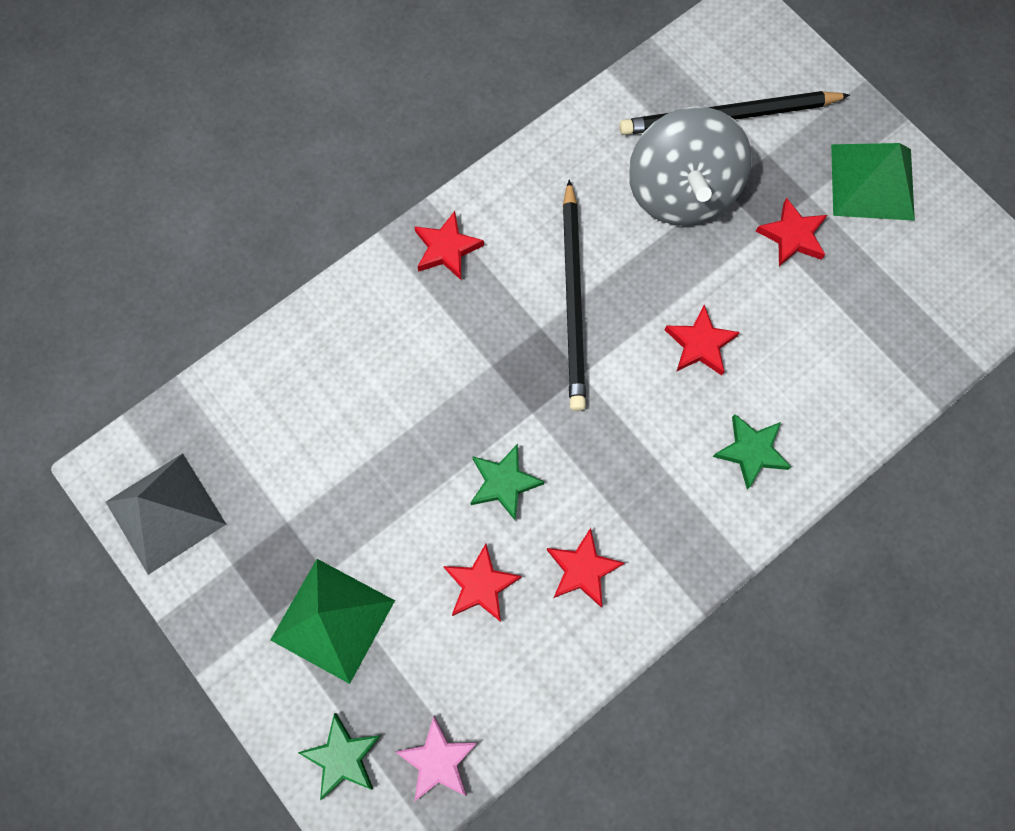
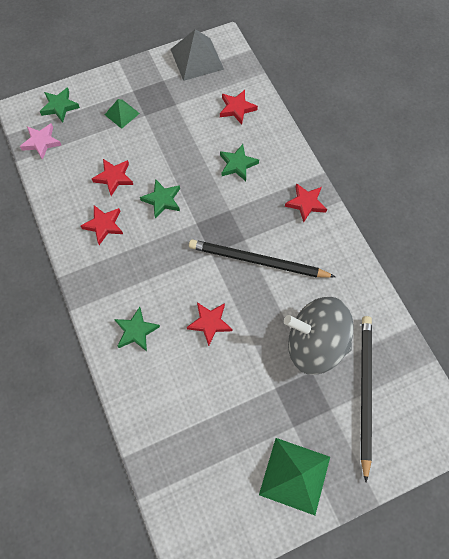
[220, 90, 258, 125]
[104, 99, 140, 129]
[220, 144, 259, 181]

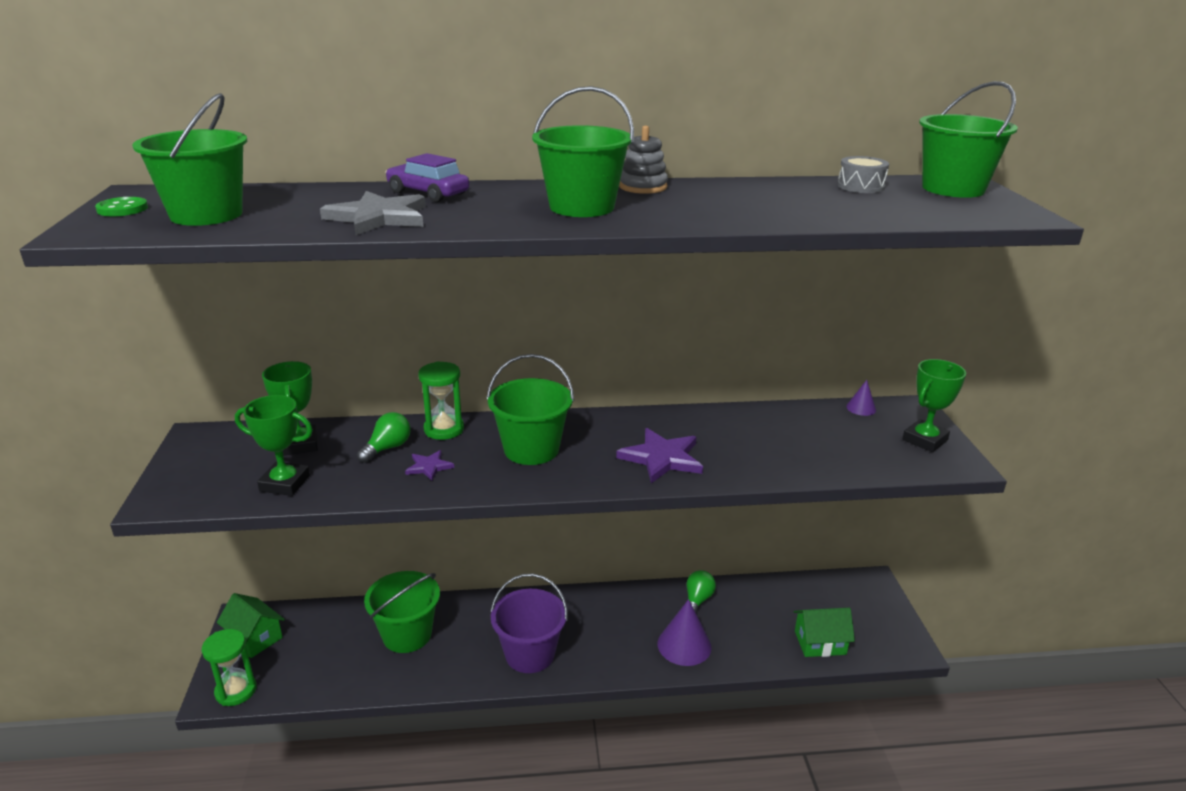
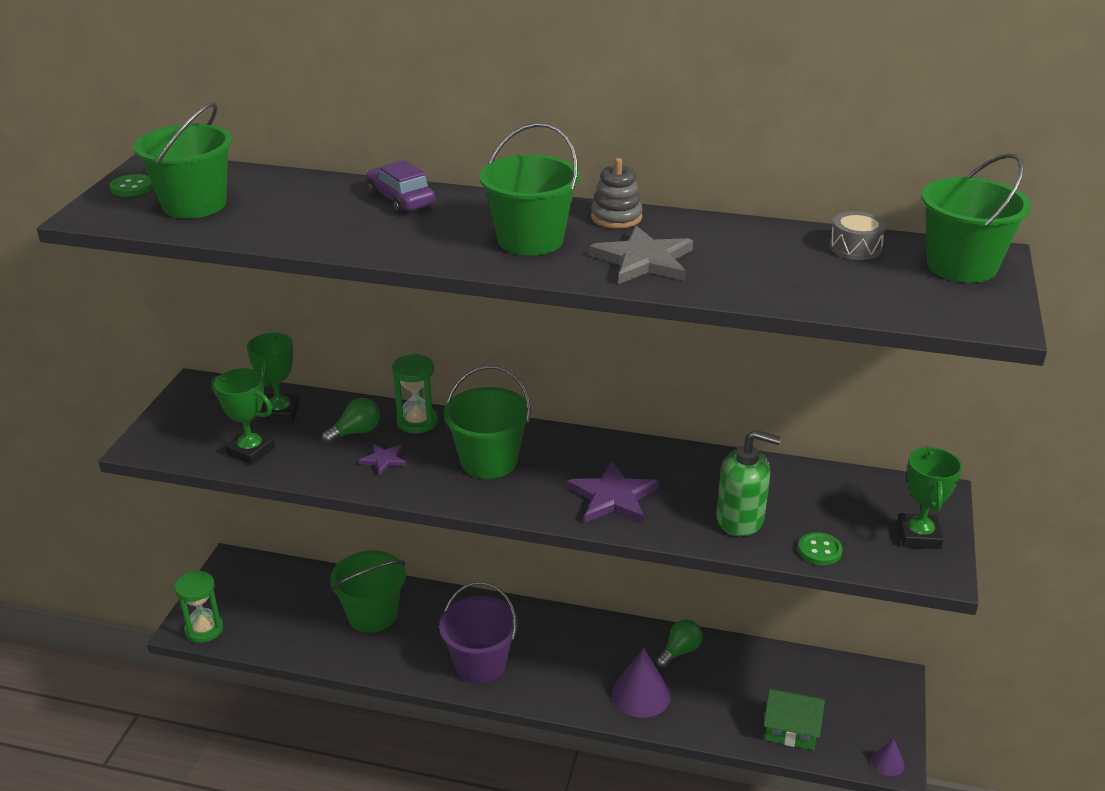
[589, 226, 693, 284]
[897, 446, 963, 549]
[871, 738, 905, 776]
[217, 593, 285, 658] (first image)
[716, 430, 781, 536]
[798, 532, 843, 565]

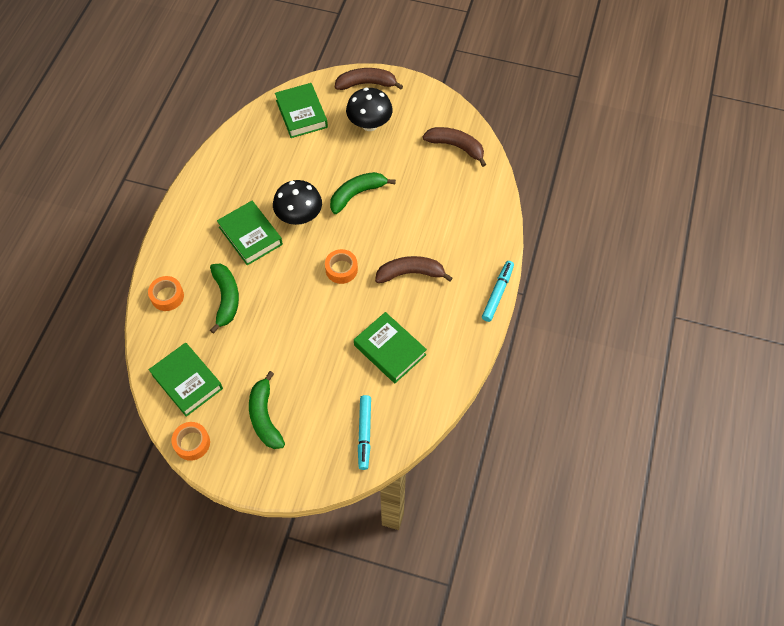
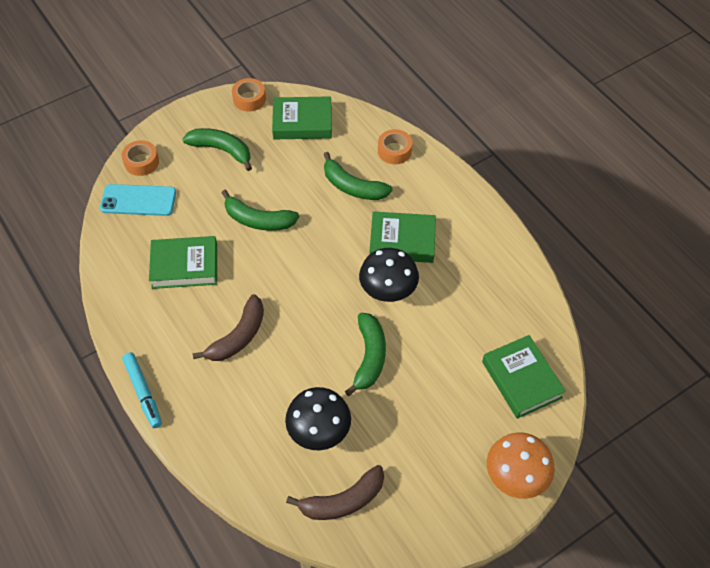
[487, 432, 555, 499]
[482, 335, 566, 419]
[285, 387, 351, 450]
[122, 140, 159, 176]
[100, 184, 176, 216]
[221, 190, 299, 231]

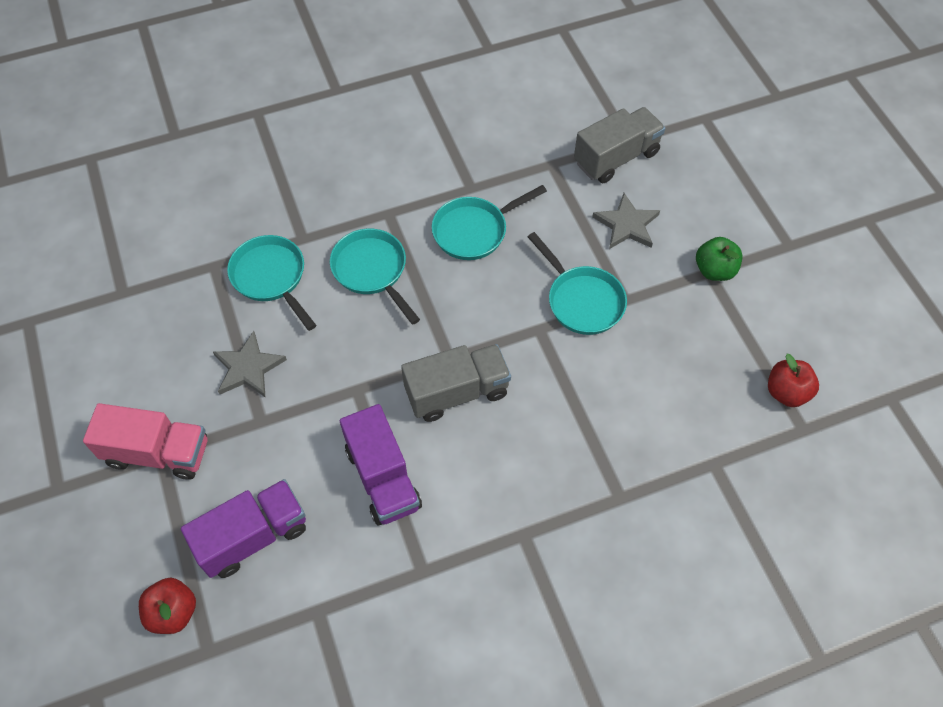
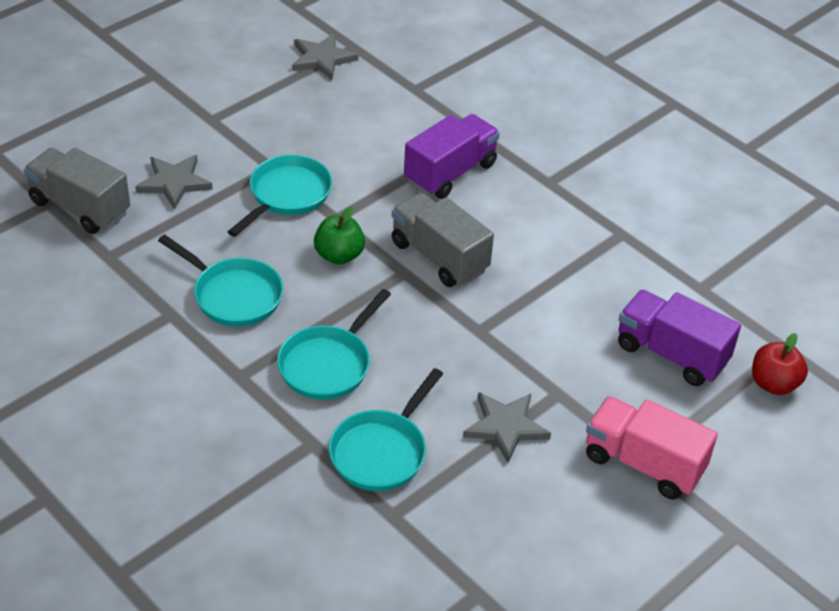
[314, 206, 365, 265]
[292, 33, 358, 80]
[586, 396, 718, 499]
[404, 114, 500, 199]

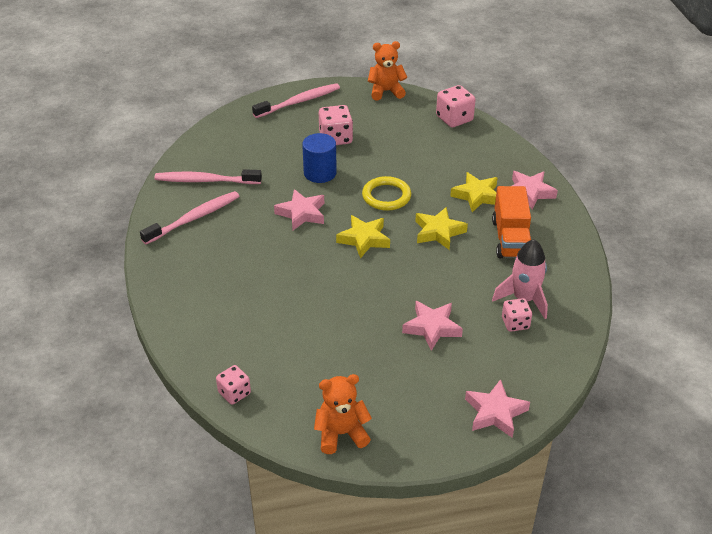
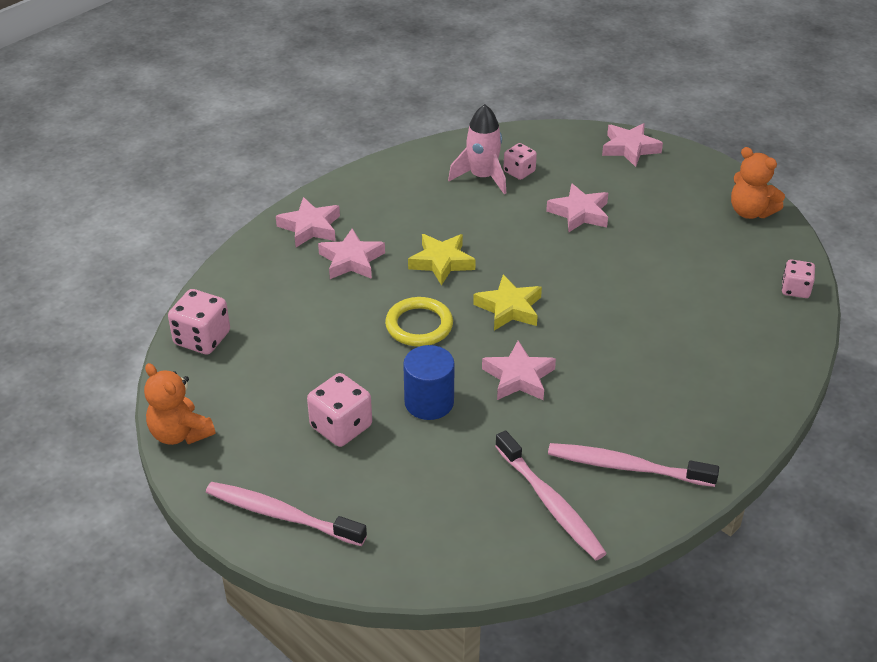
[318, 228, 385, 279]
[492, 186, 531, 259] (first image)

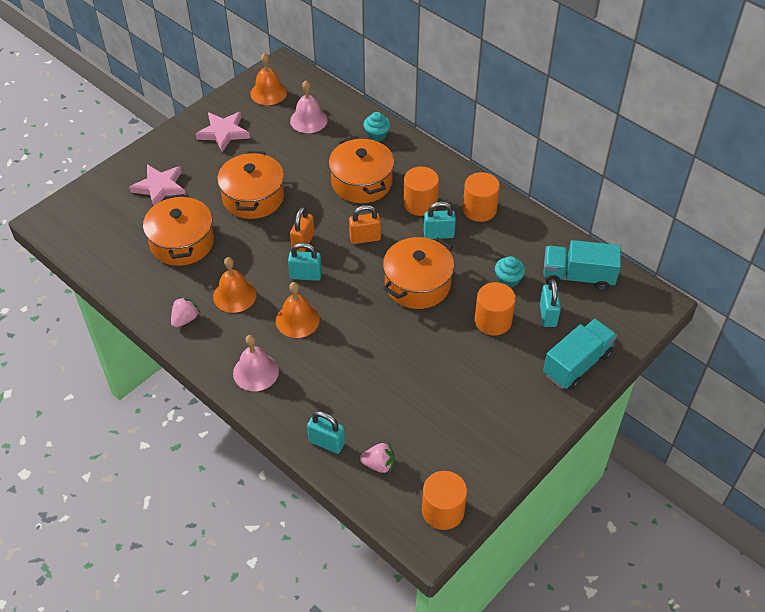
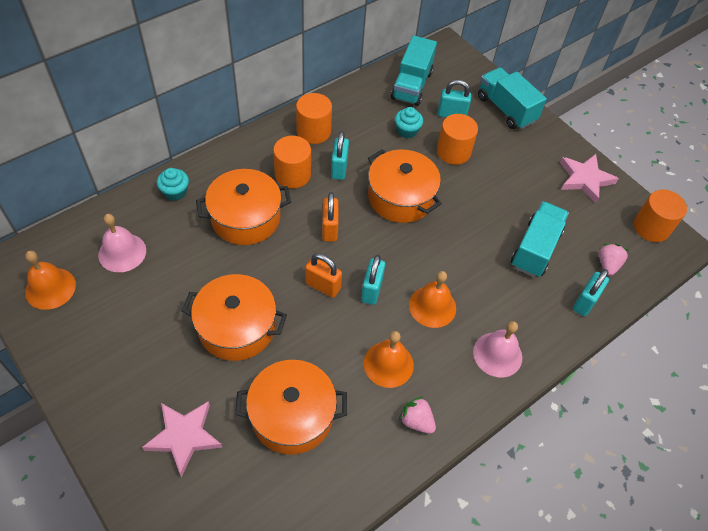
[560, 154, 619, 203]
[511, 201, 569, 277]

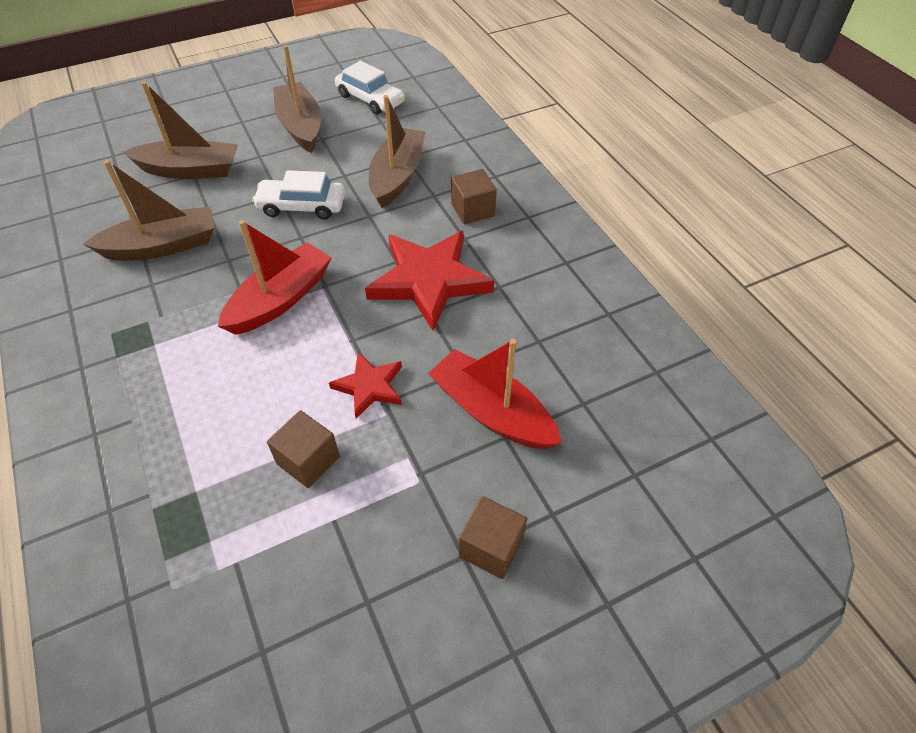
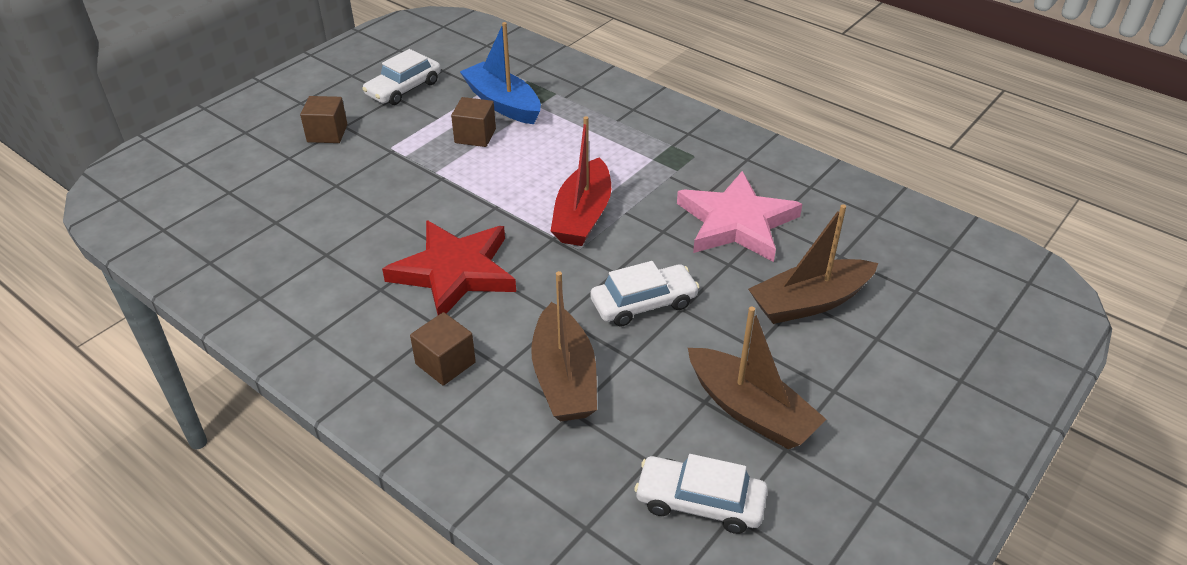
[677, 171, 802, 262]
[428, 339, 562, 449] (first image)
[329, 352, 402, 419] (first image)
[460, 22, 541, 124]
[362, 49, 441, 105]

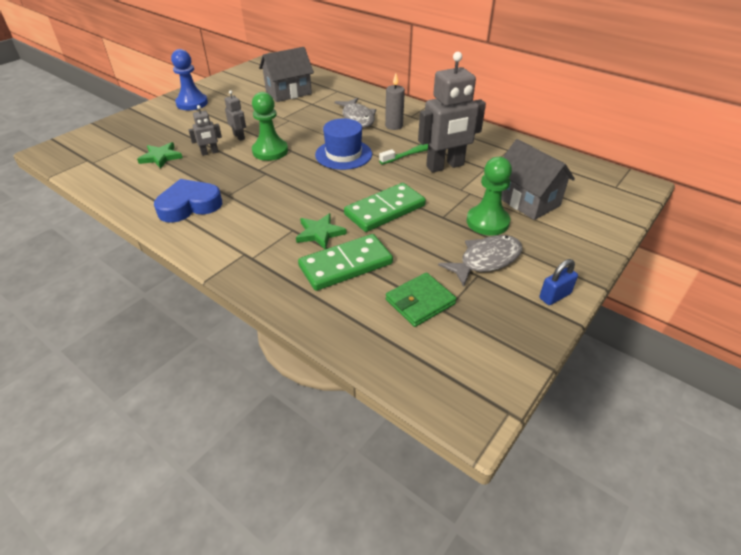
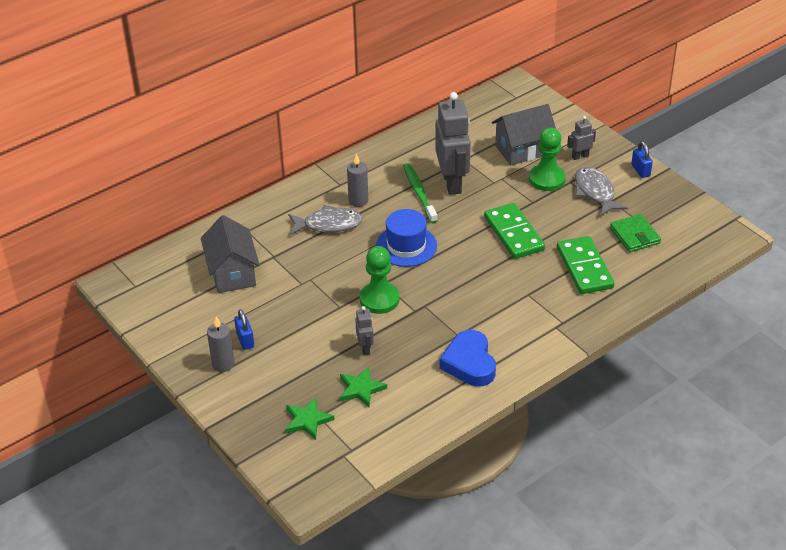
[207, 316, 235, 372]
[567, 116, 596, 160]
[285, 397, 334, 440]
[234, 309, 254, 350]

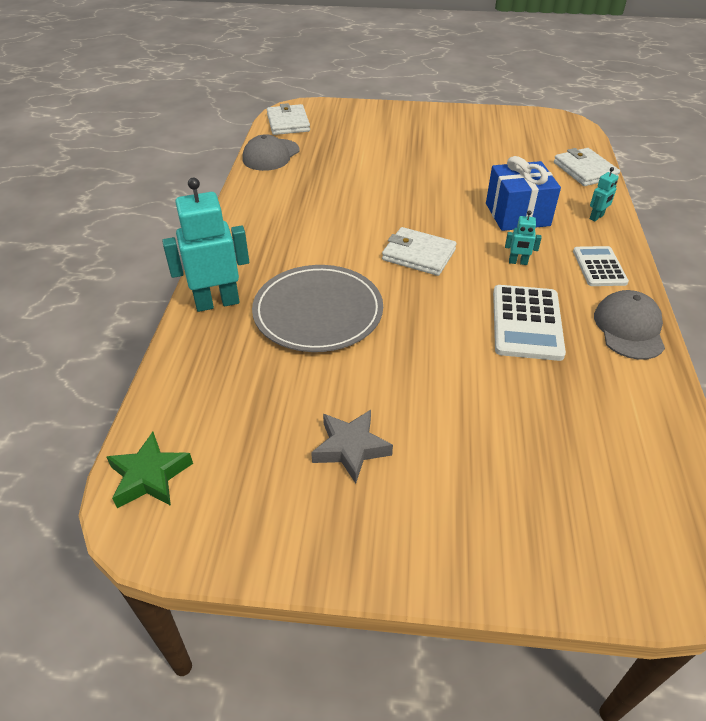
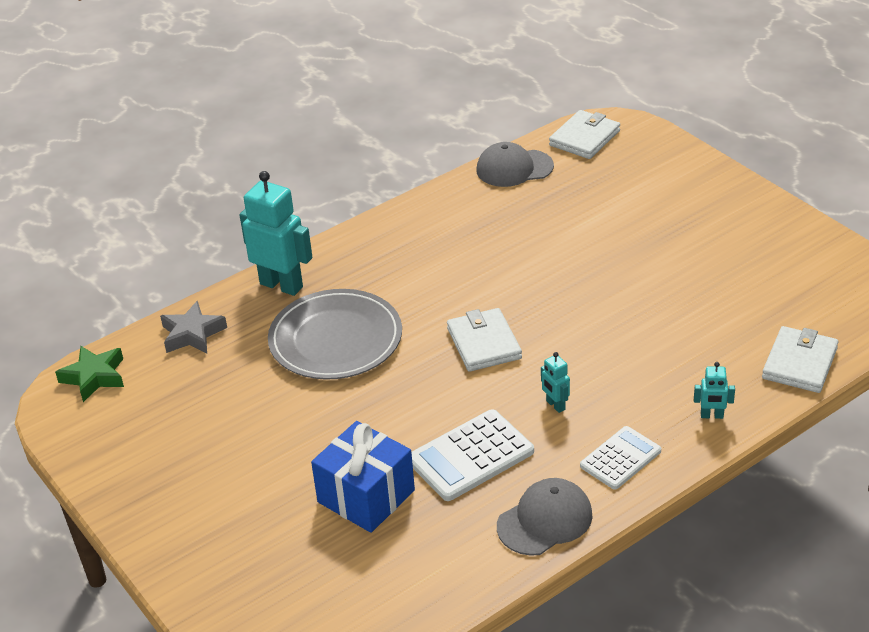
[311, 421, 415, 533]
[160, 301, 227, 353]

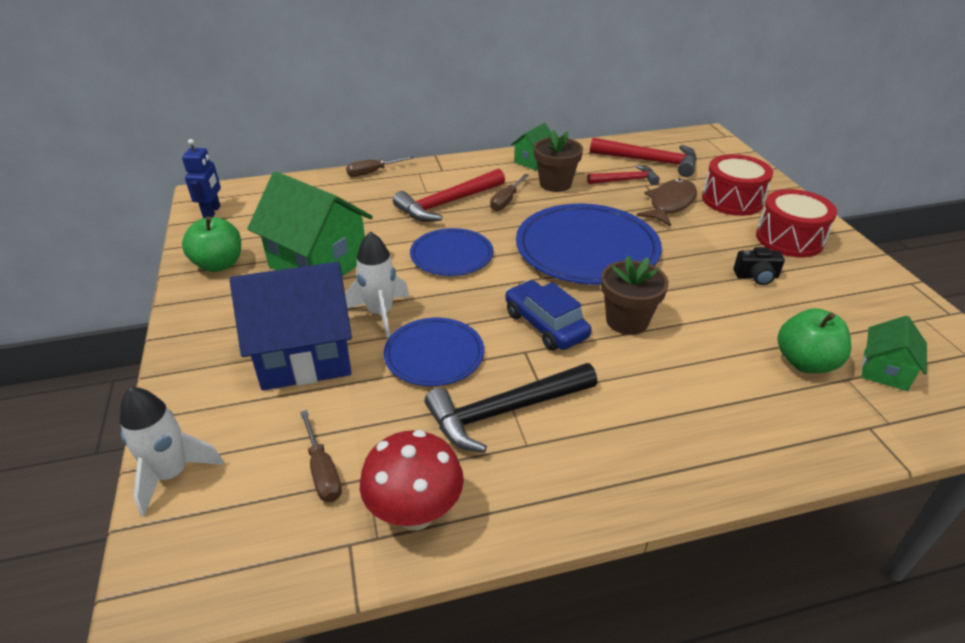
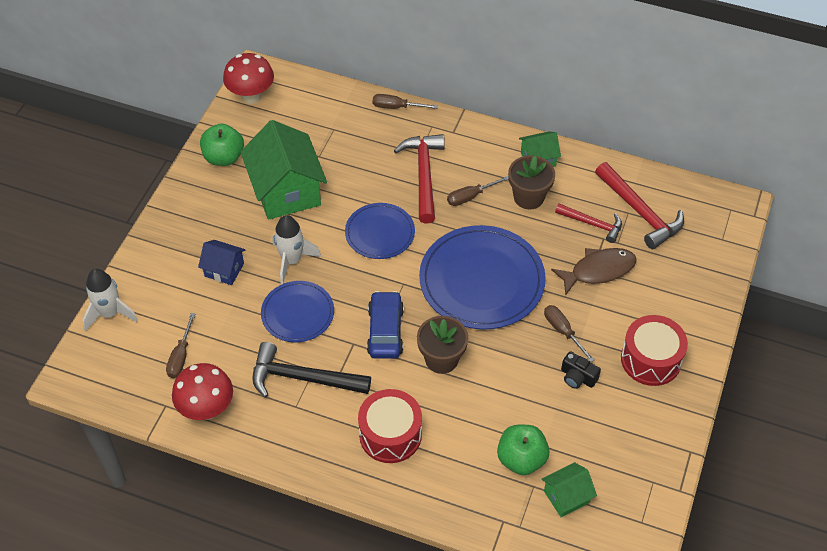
[223, 53, 274, 104]
[358, 389, 422, 463]
[394, 134, 445, 223]
[198, 240, 245, 285]
[544, 305, 595, 362]

